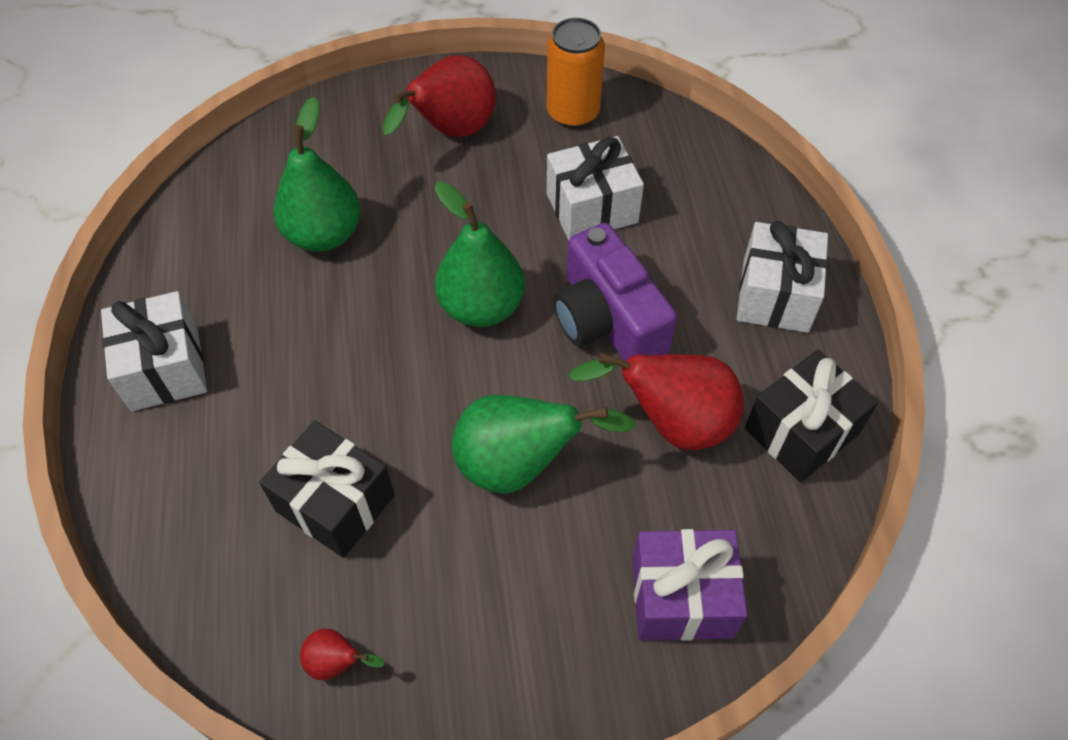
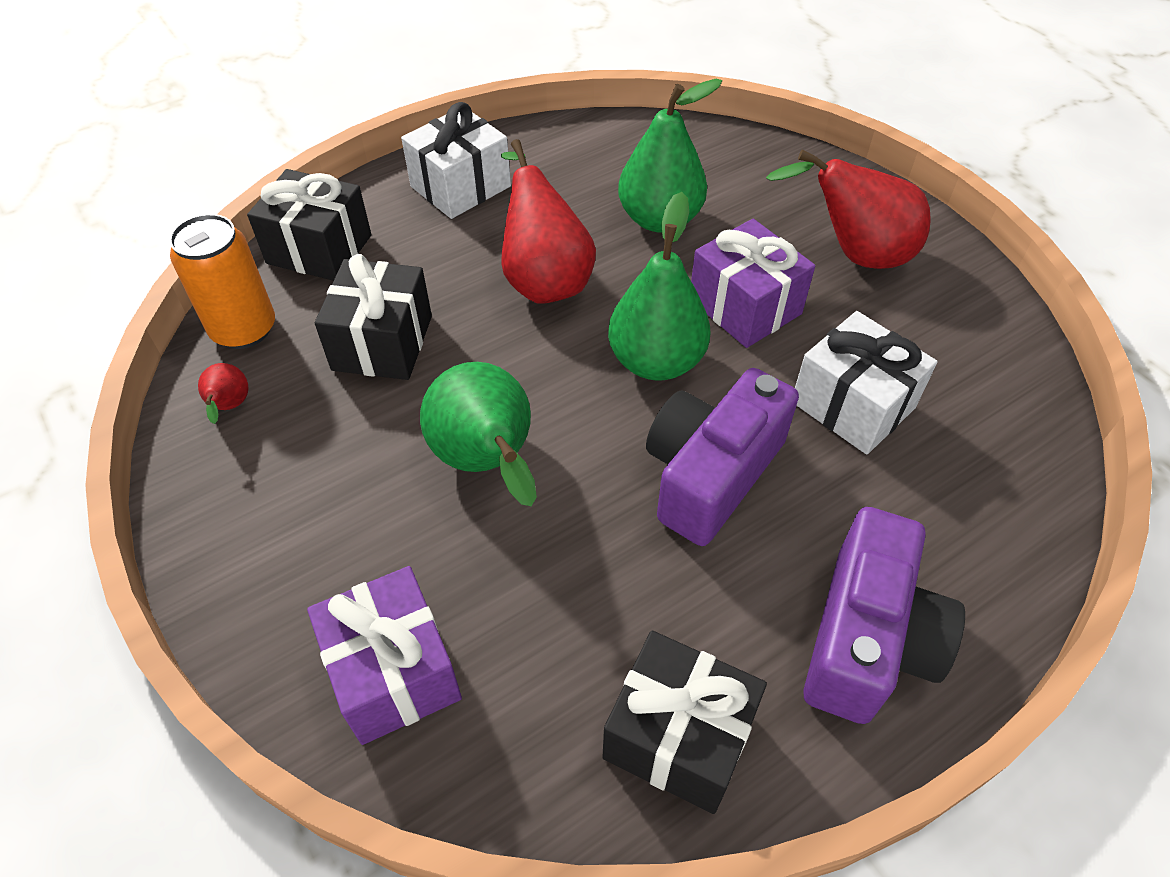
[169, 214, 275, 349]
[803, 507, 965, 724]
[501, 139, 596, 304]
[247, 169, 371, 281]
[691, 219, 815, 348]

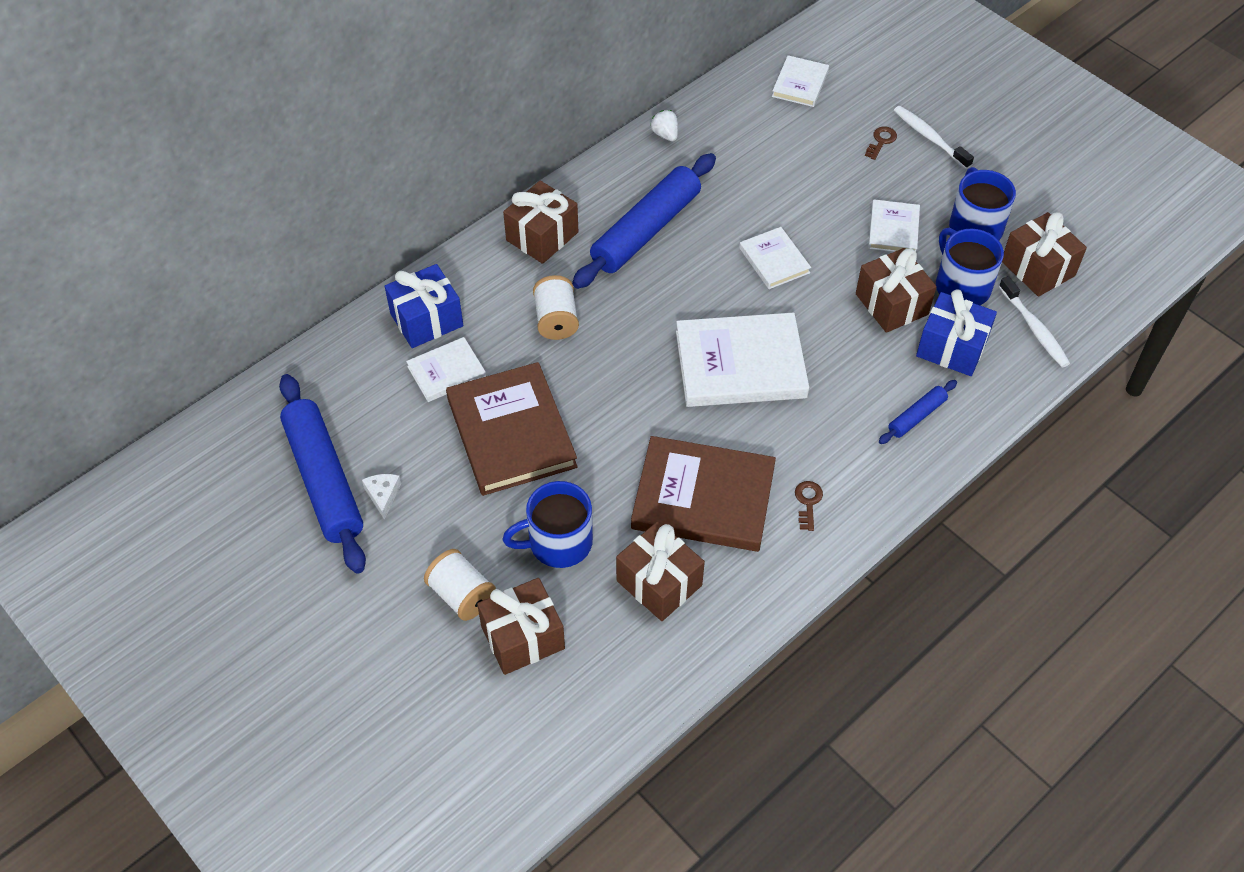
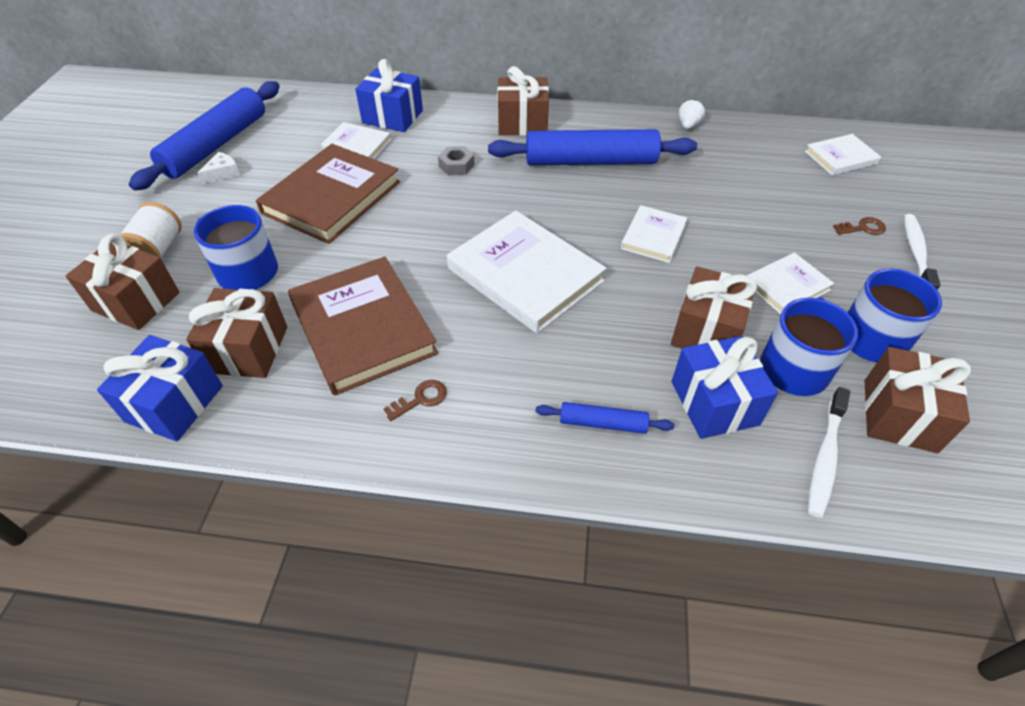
[438, 146, 475, 175]
[97, 335, 223, 442]

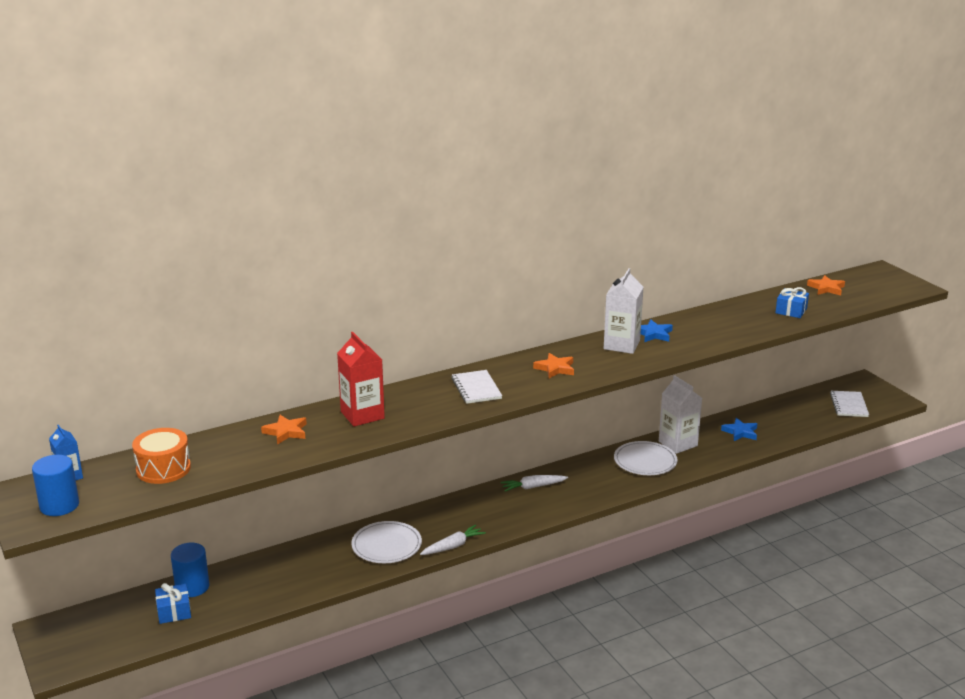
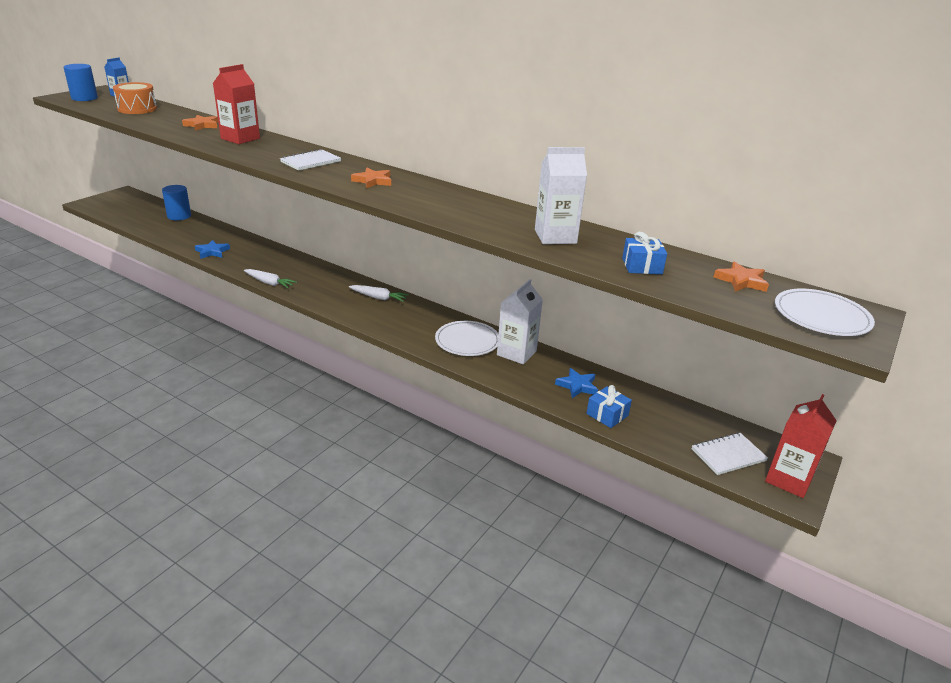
[535, 147, 587, 244]
[195, 240, 230, 259]
[349, 285, 409, 302]
[775, 289, 875, 336]
[586, 385, 632, 428]
[765, 394, 837, 498]

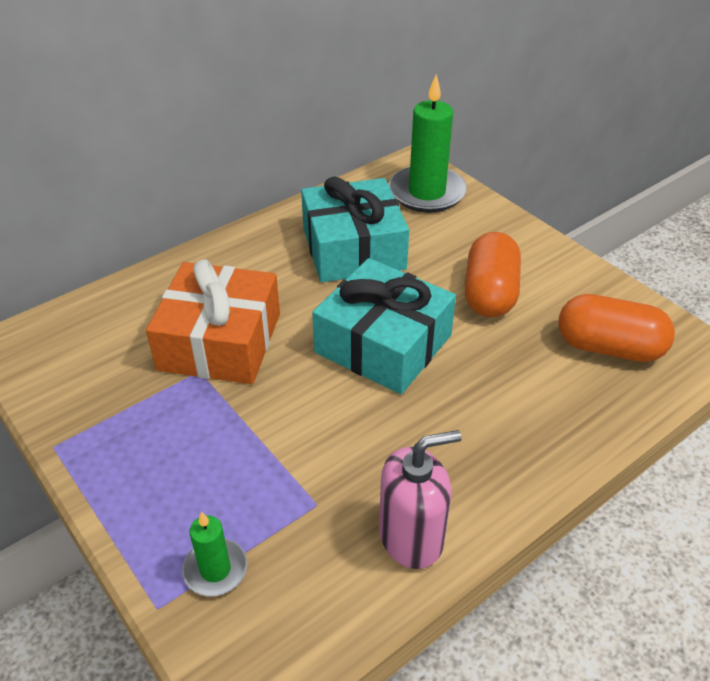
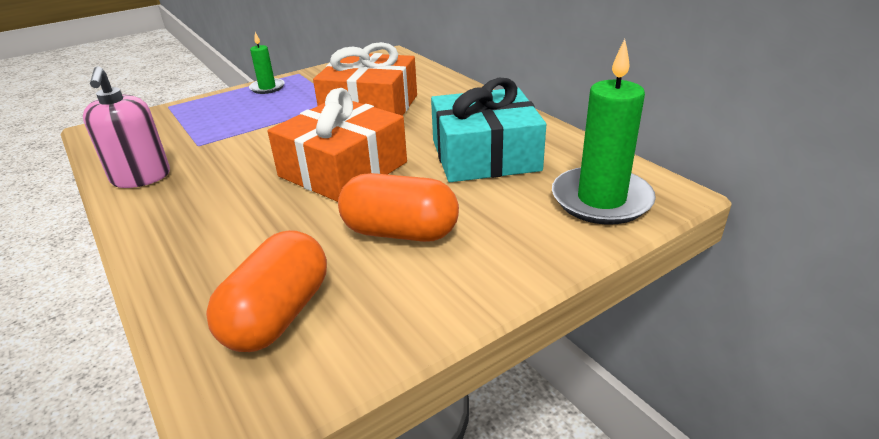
[267, 88, 407, 202]
[249, 32, 284, 94]

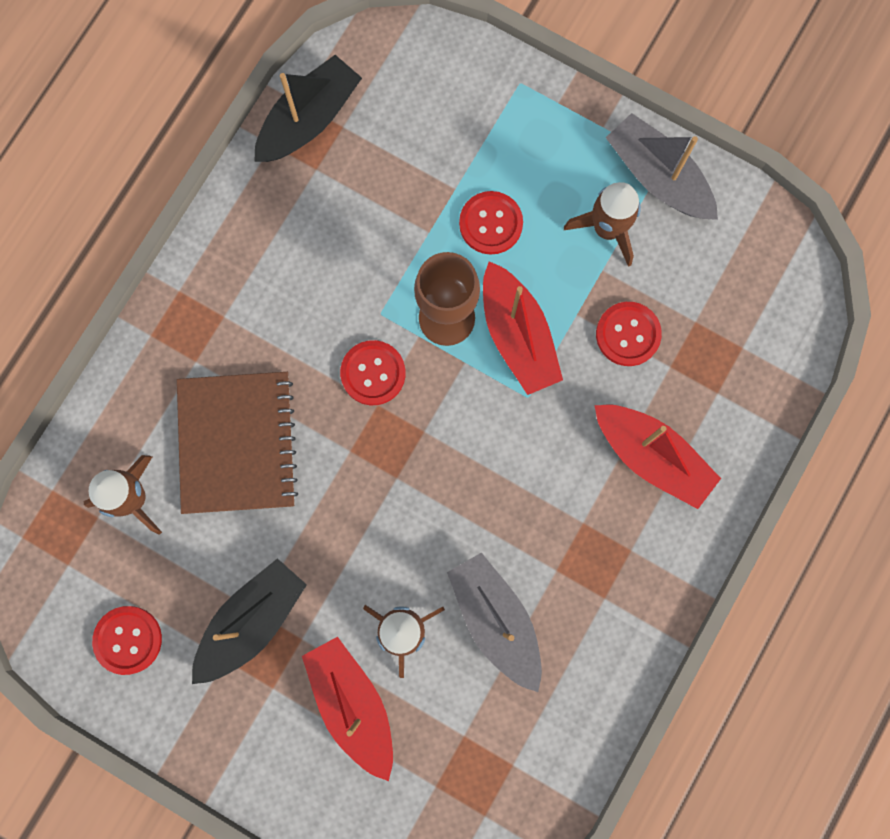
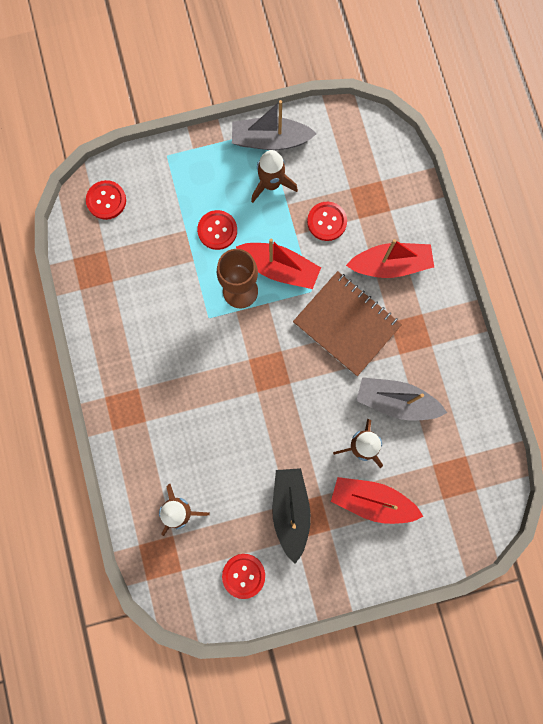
[254, 55, 362, 162] (first image)
[86, 180, 126, 220]
[293, 271, 402, 376]

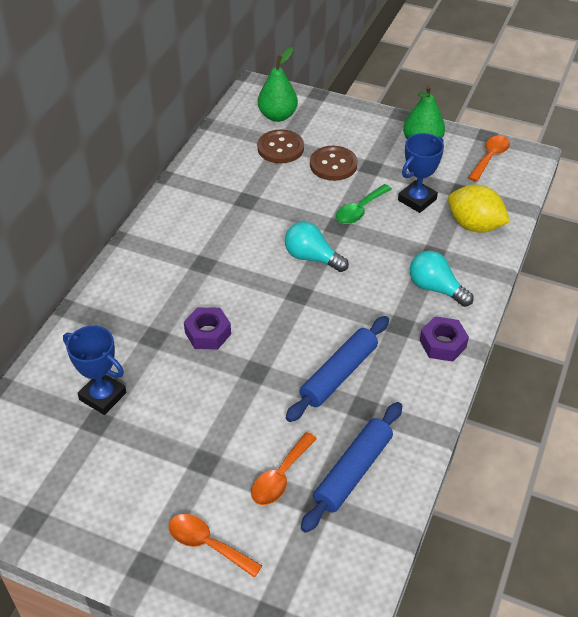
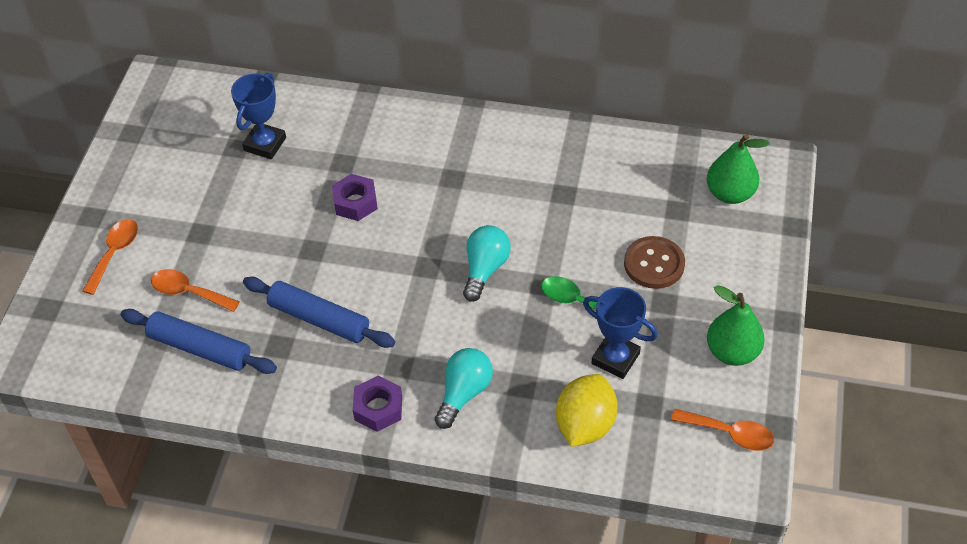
[257, 129, 304, 163] (first image)

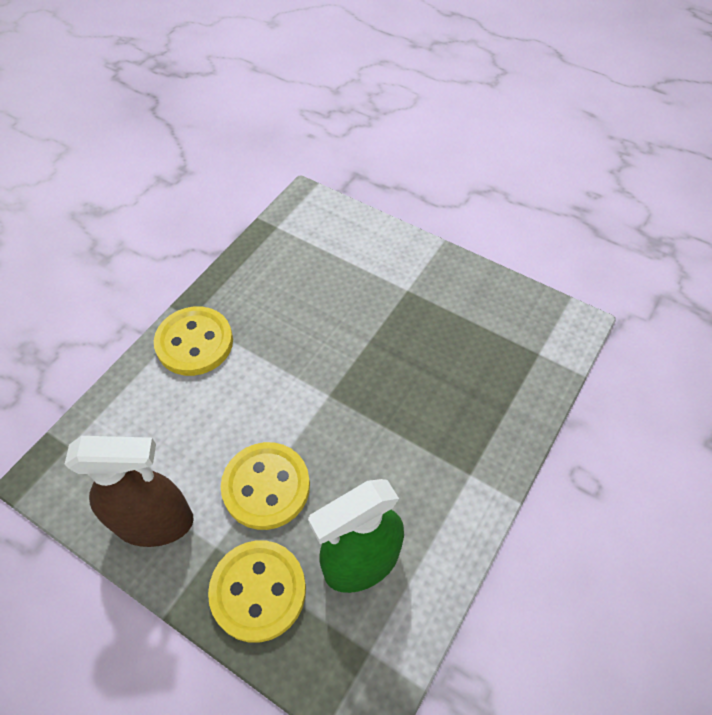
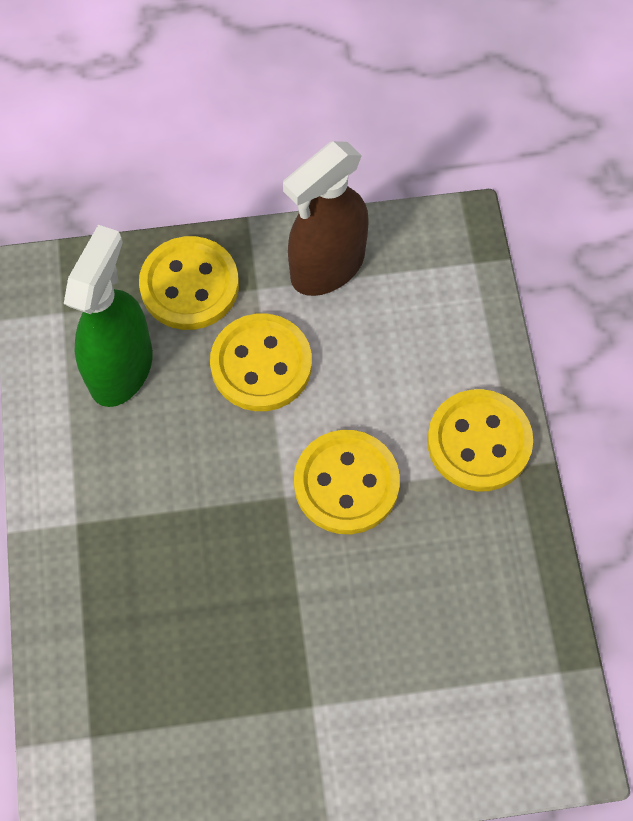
[294, 430, 400, 534]

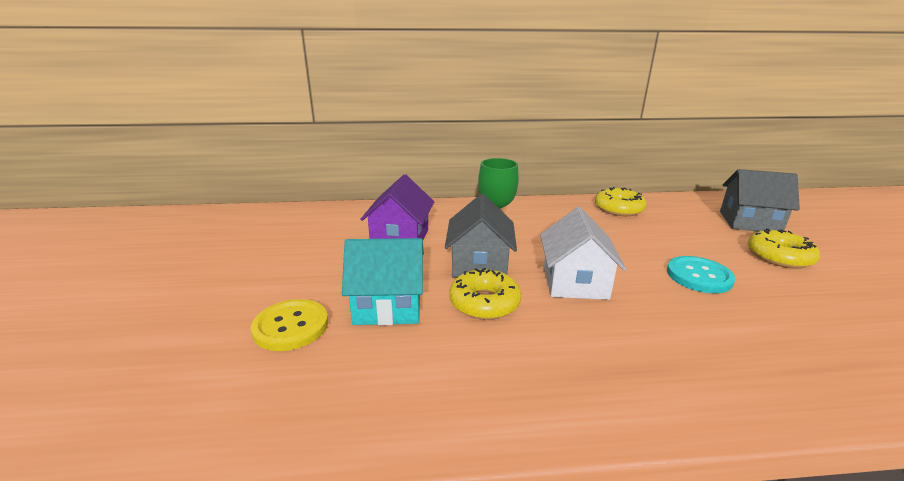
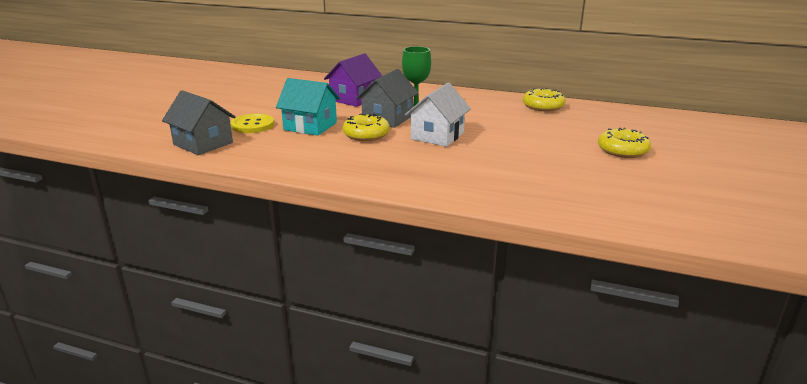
[162, 90, 236, 155]
[667, 256, 735, 293] (first image)

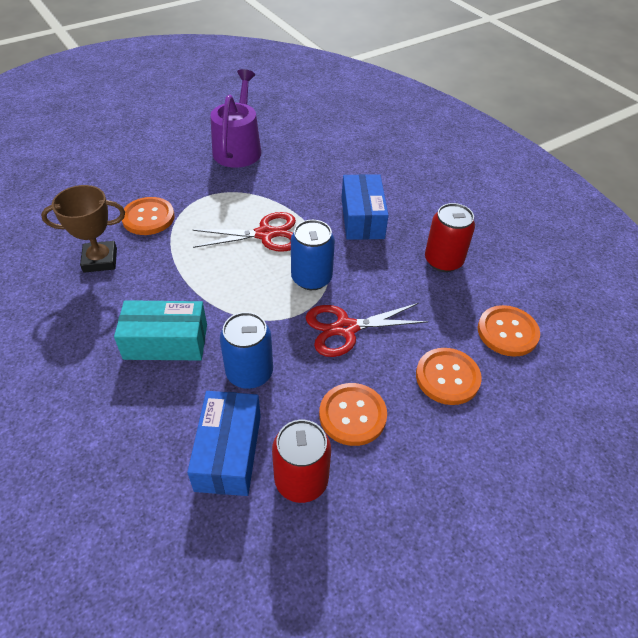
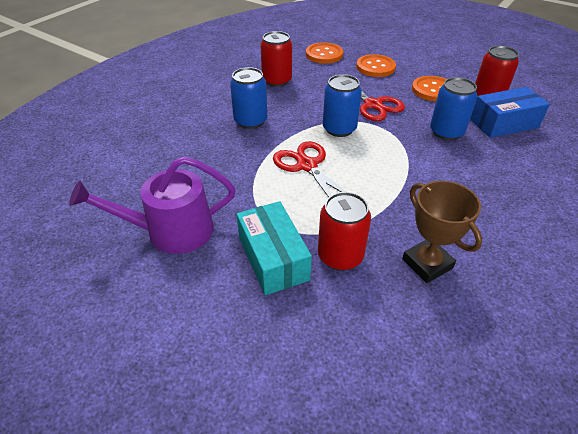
[230, 67, 267, 129]
[318, 192, 371, 271]
[237, 201, 312, 295]

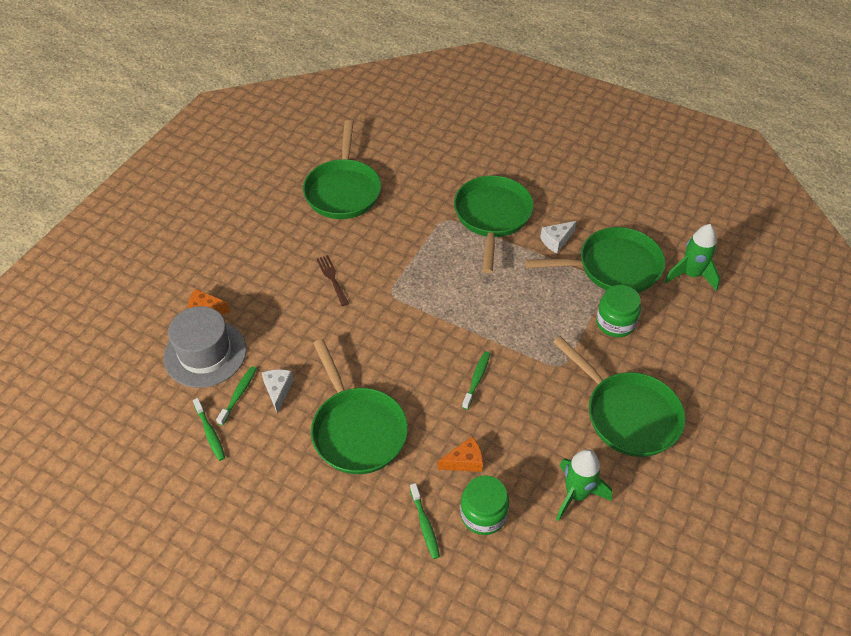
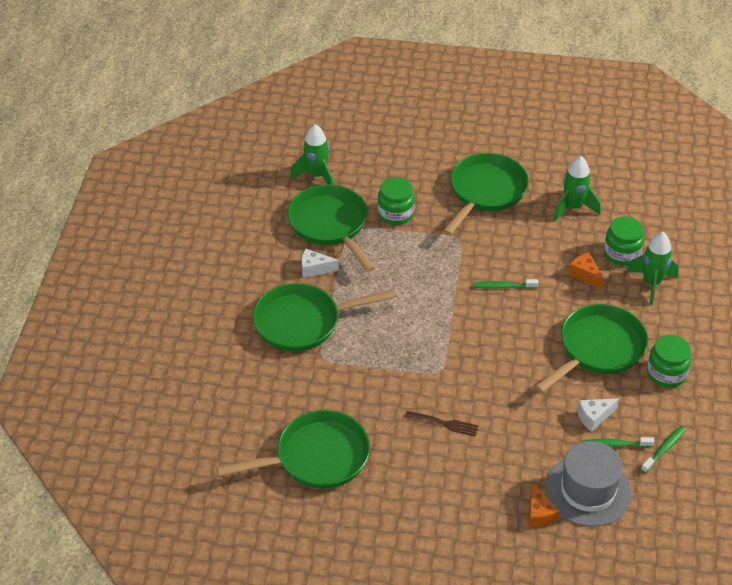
[302, 249, 339, 278]
[405, 411, 479, 436]
[627, 232, 679, 305]
[647, 335, 691, 387]

